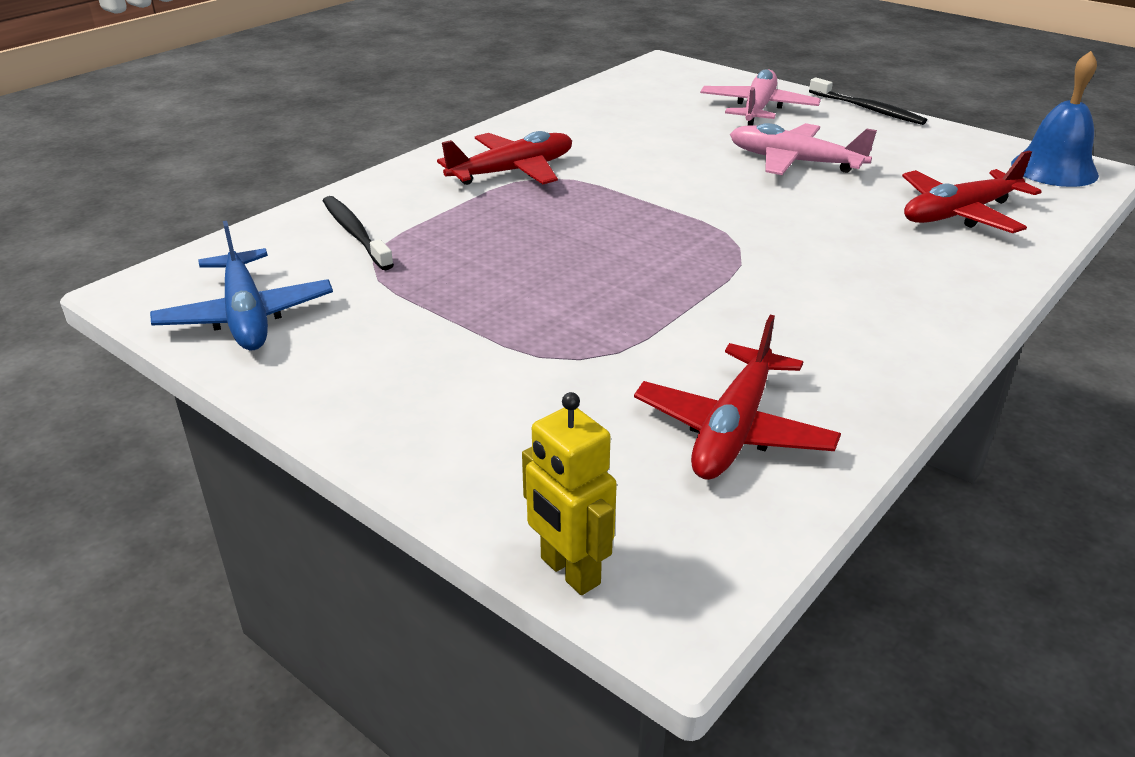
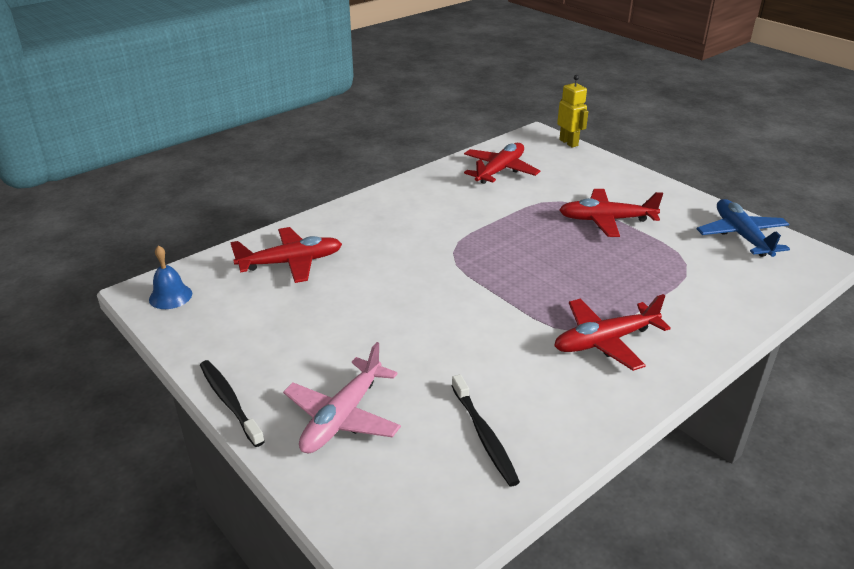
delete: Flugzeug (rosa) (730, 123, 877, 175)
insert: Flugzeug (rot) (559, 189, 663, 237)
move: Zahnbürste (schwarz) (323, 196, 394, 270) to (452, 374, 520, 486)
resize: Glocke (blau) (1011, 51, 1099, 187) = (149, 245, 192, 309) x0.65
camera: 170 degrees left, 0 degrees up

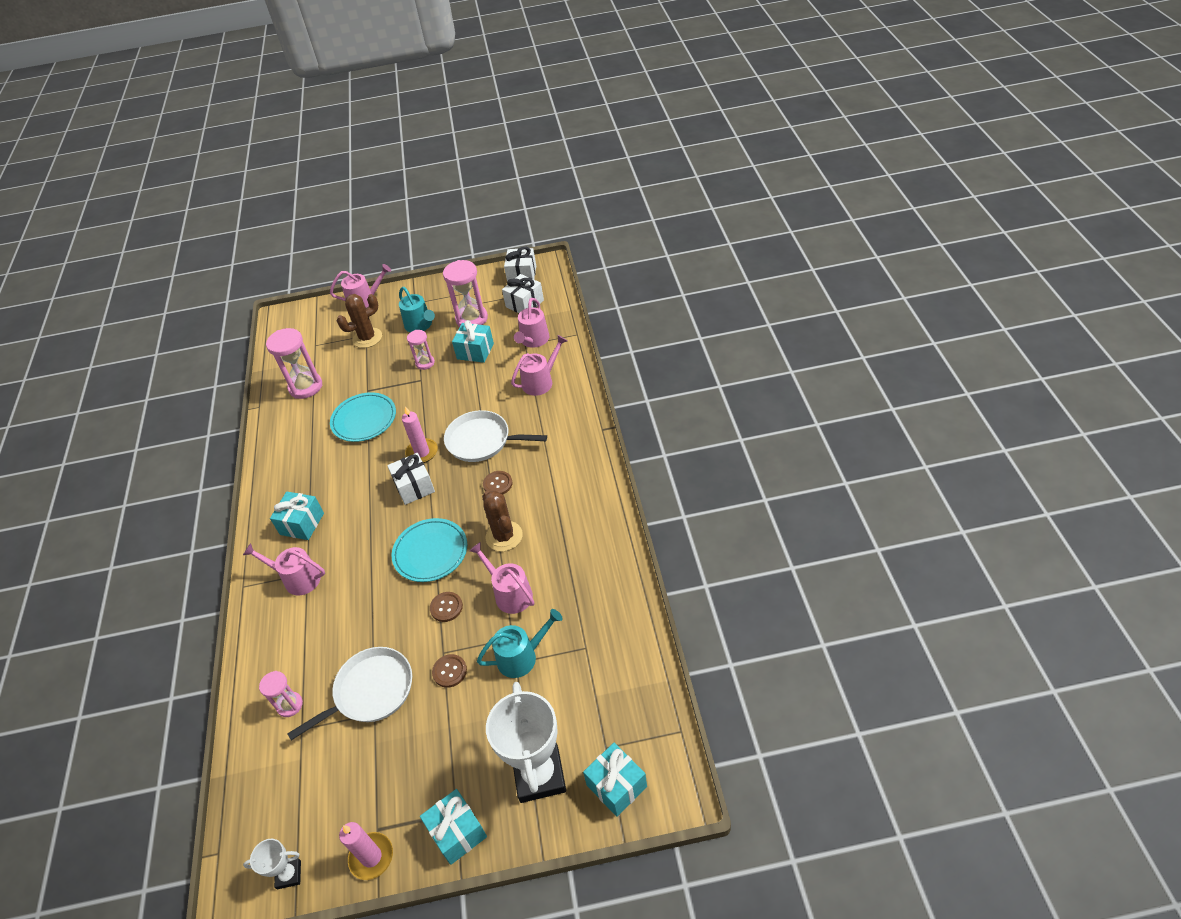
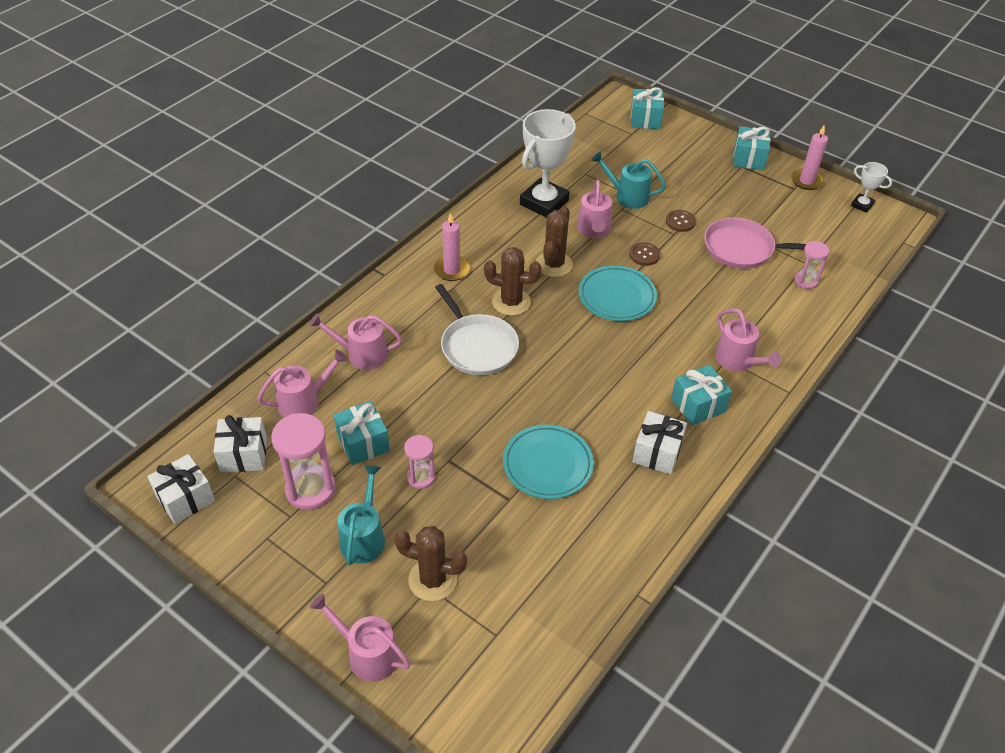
delete: Sanduhr (rosa) (266, 328, 322, 399)
move: Geschenk (weiß) (387, 453, 435, 505) to (632, 411, 687, 475); Kerze (rosa) (402, 406, 438, 463) to (434, 213, 470, 281); Pokal (weiß) (486, 682, 566, 803) to (520, 109, 576, 218)
replace: Knopf (braun) (483, 471, 513, 494) to Kaktus (braun) (484, 247, 542, 316)
recolor: Pfanne (weiß) (287, 647, 412, 741) to Pfanne (rosa) (704, 218, 806, 269)
camera: 140 degrees left, 0 degrees up

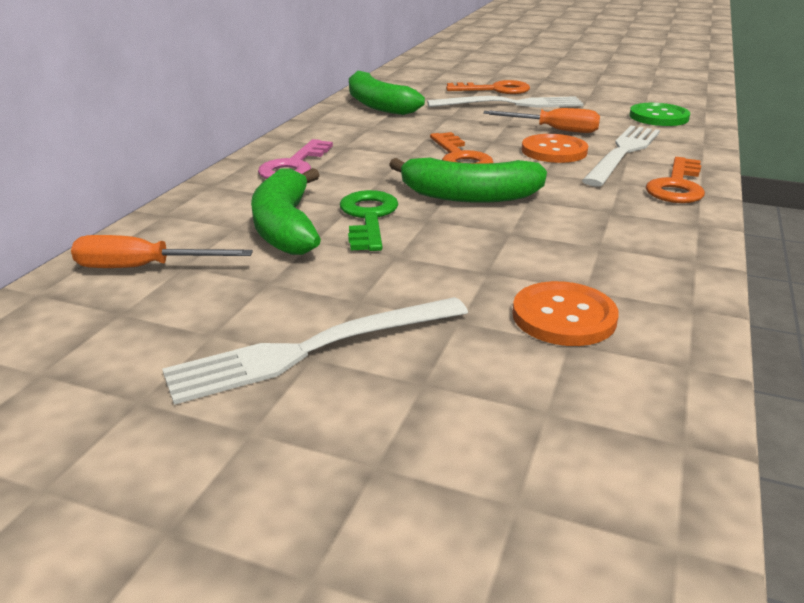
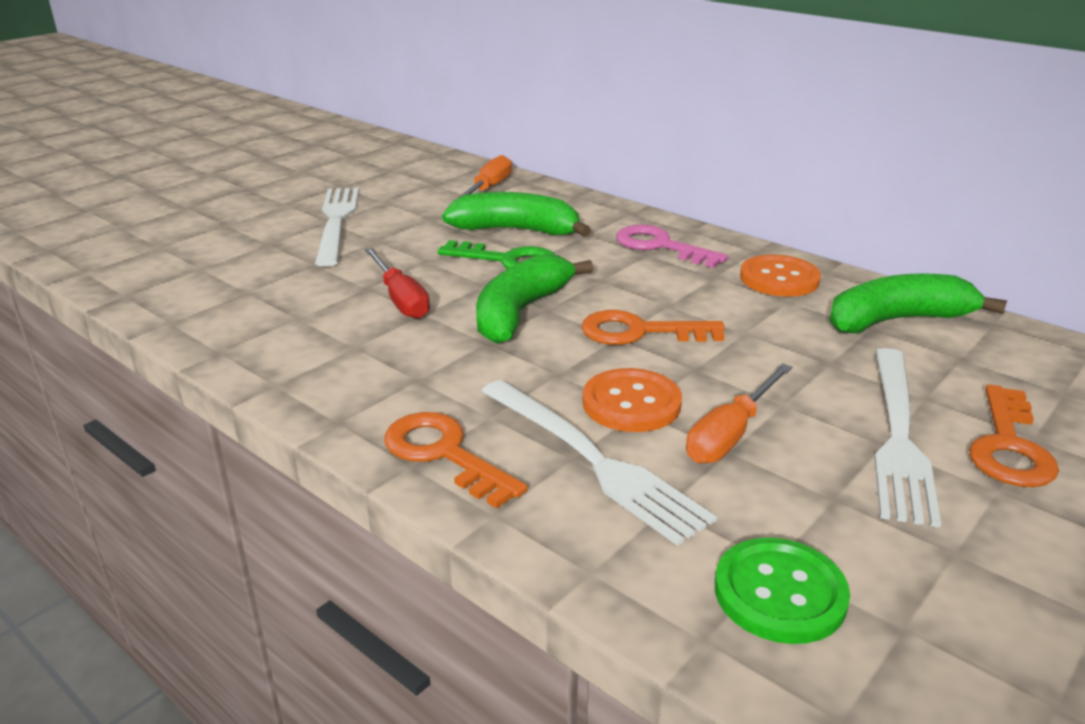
insert: Schraubenzieher (rot) (365, 248, 430, 319)
move: Knopf (orange) (512, 281, 619, 346) to (740, 254, 821, 297)
camera: 110 degrees right, 0 degrees up

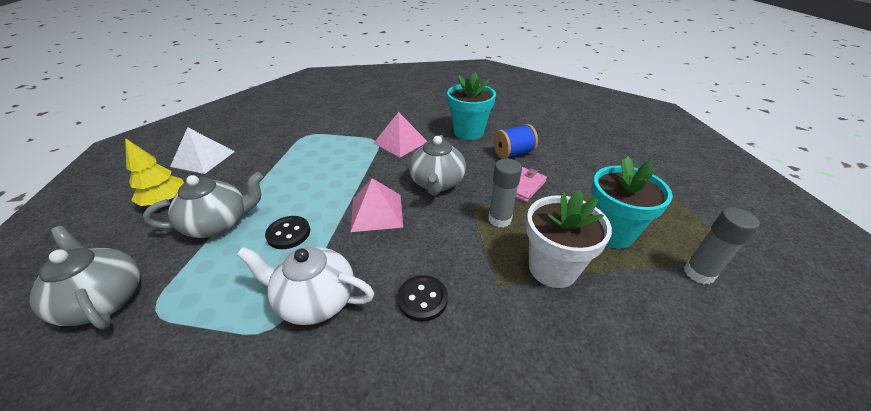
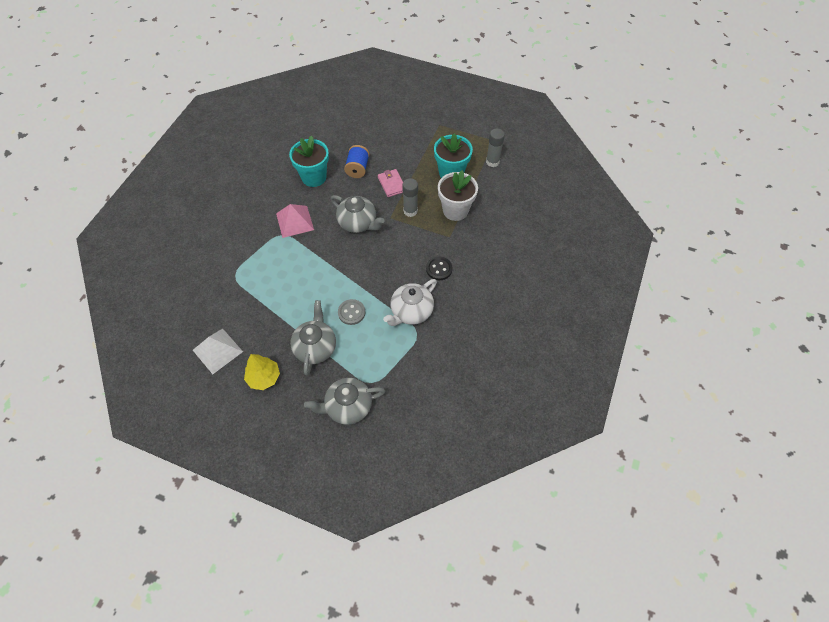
delete: Pyramide (rosa) (351, 178, 403, 232)
recolor: Knopf (schwarz) (265, 216, 310, 249) to Knopf (grau) (338, 299, 366, 325)
camera: 60 degrees left, 20 degrees up

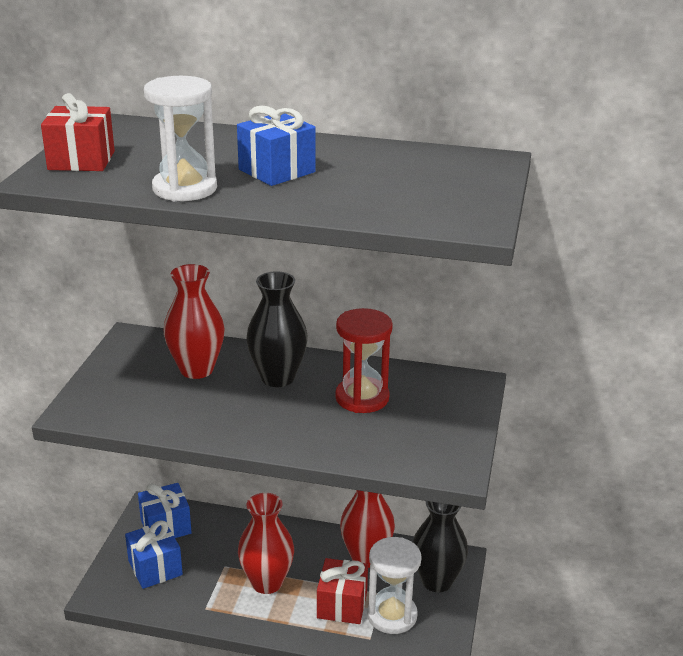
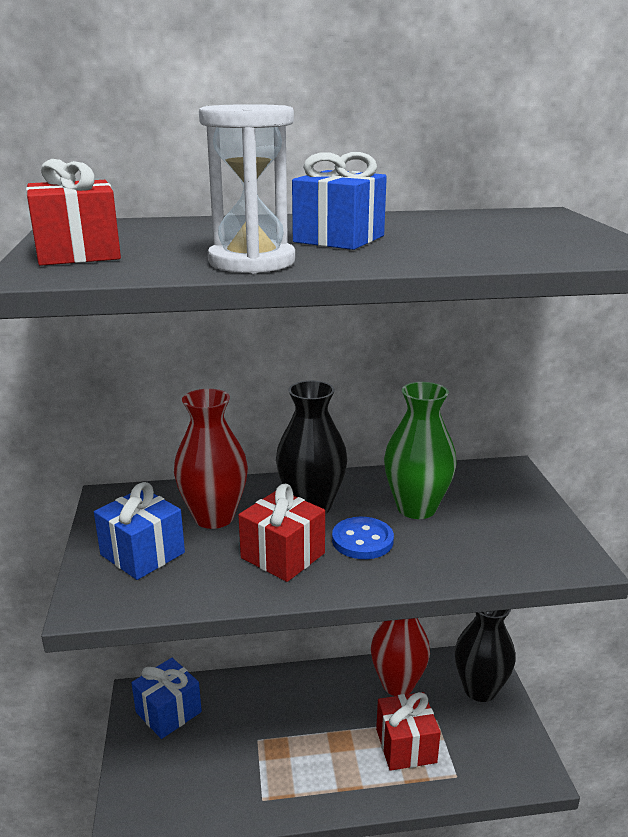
delete: Vase (rot) (238, 493, 294, 594); Sanduhr (weiß) (367, 537, 422, 634)
insert: Geschenk (rot) (238, 484, 325, 582); Knopf (blau) (332, 517, 394, 559)
move: Geschenk (blau) (125, 520, 183, 589) to (94, 482, 185, 580)
replace: Sanduhr (rot) (335, 308, 393, 413) to Vase (grün) (384, 382, 456, 519)
camera: 20 degrees left, 5 degrees down

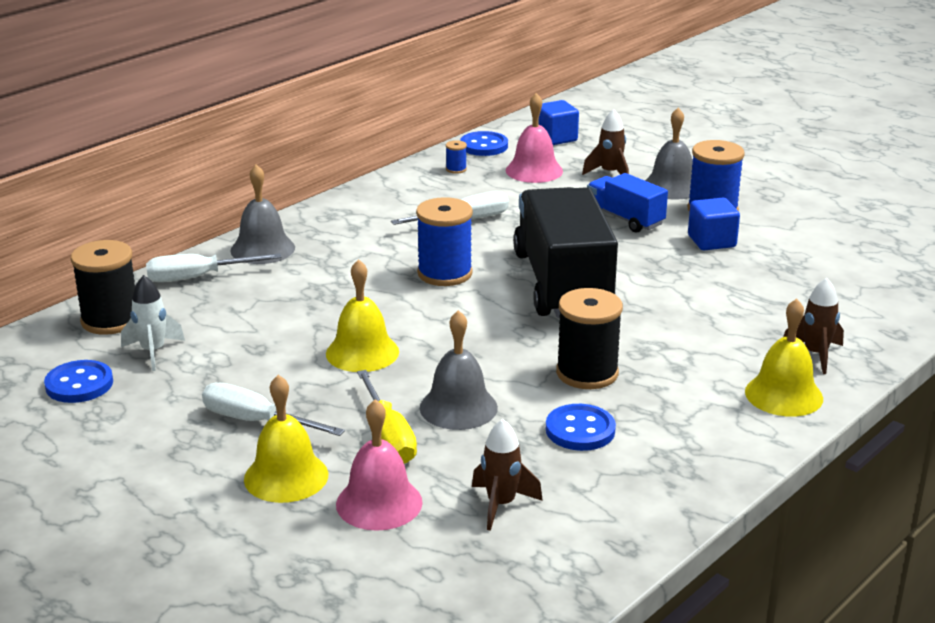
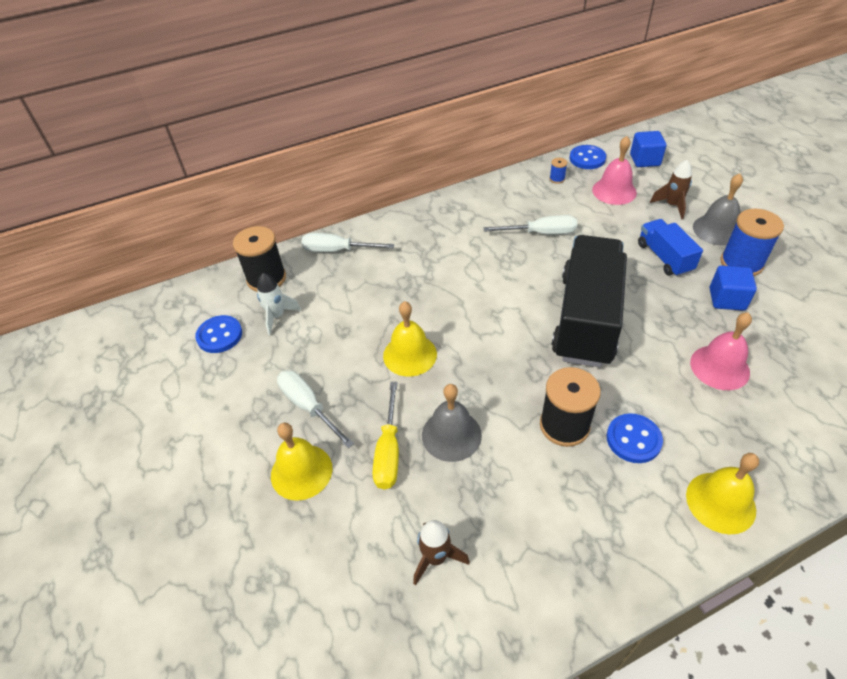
delete: Glocke (grau) (230, 164, 295, 264); Garnrolle (blau) (416, 197, 473, 286); Rakete (braun) (783, 278, 844, 374)
move: Glocke (rosa) (336, 399, 423, 531) to (690, 312, 752, 390); Knopf (blau) (546, 404, 616, 451) to (607, 413, 663, 463)
camera: 25 degrees right, 20 degrees up

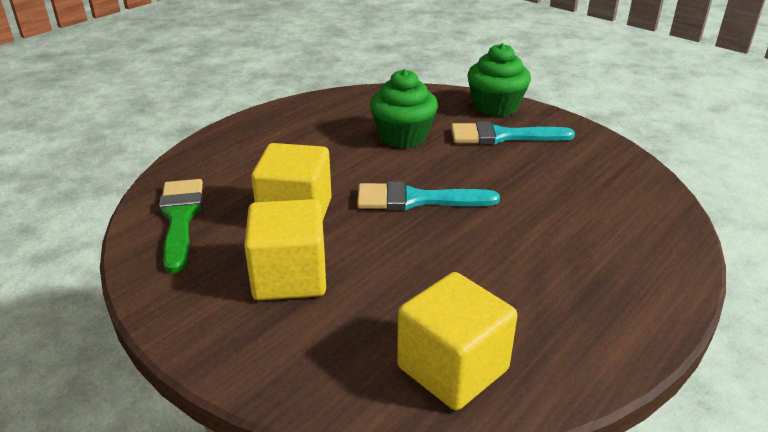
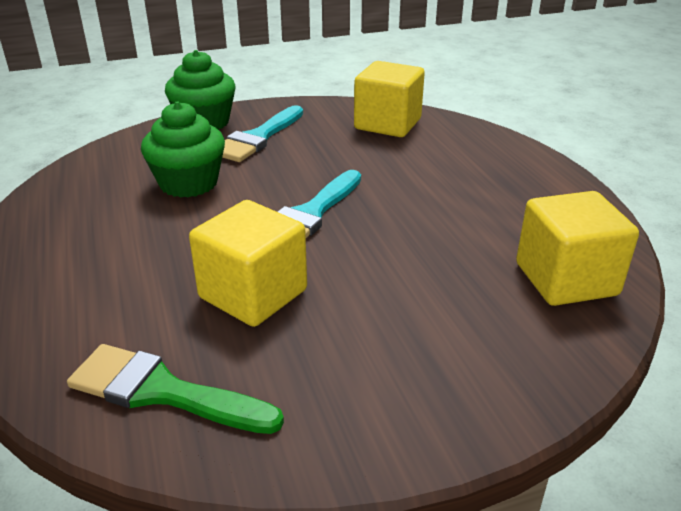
move: Kubus (gelb) (244, 199, 326, 300) to (354, 61, 425, 137)
camera: 60 degrees left, 0 degrees up

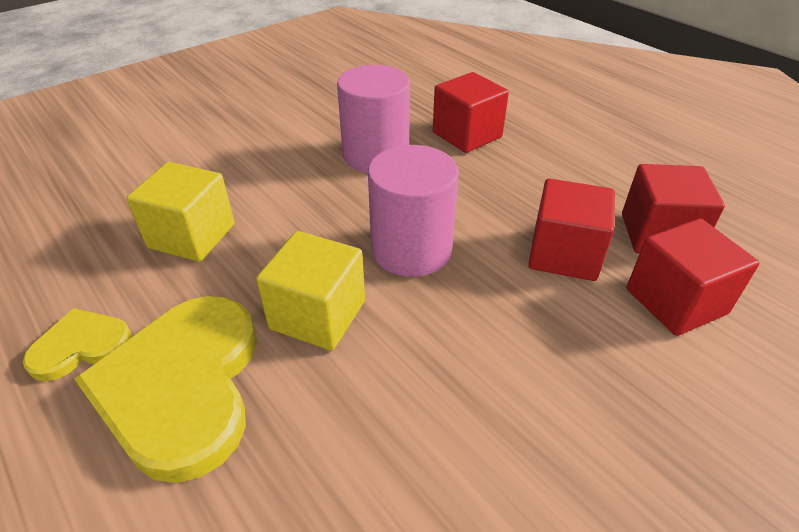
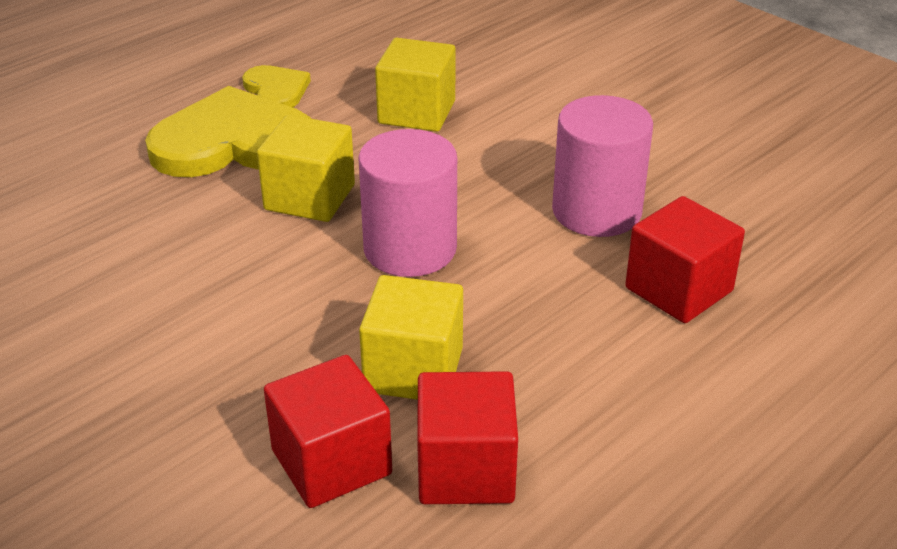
recolor: Kubus (rot) (528, 179, 615, 281) to Kubus (gelb) (359, 275, 463, 400)
camera: 85 degrees right, 5 degrees down

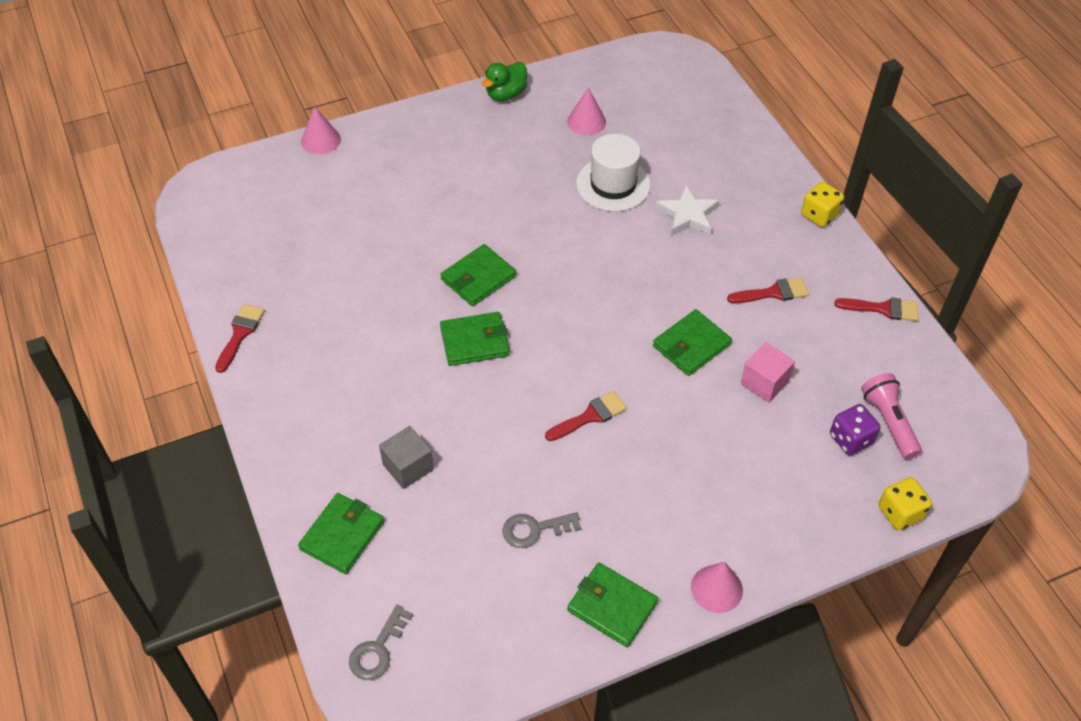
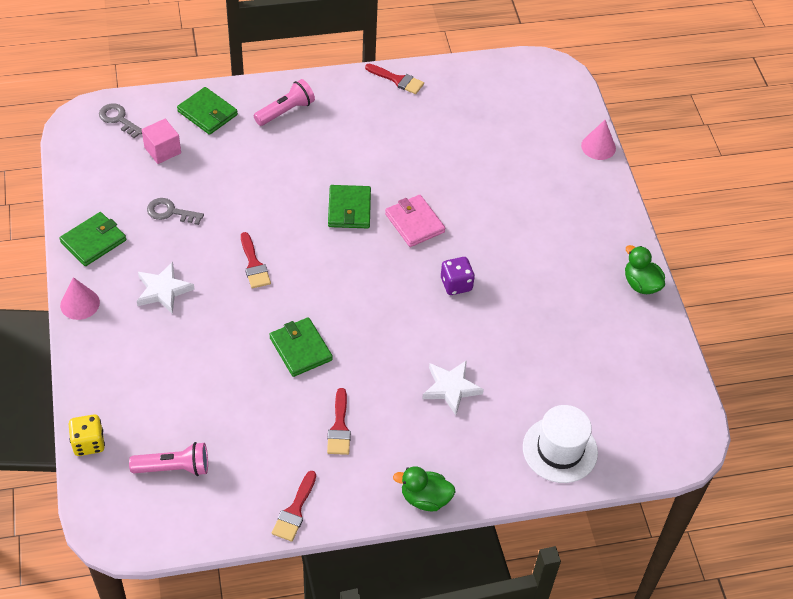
delete: Kubus (grau) (379, 426, 434, 489); Kegel (rosa) (567, 87, 606, 135)
insert: Stern (weiß) (137, 262, 194, 314); Taschenlampe (rosa) (254, 79, 315, 126)
move: Hut (weiß) (576, 134, 651, 211) to (523, 405, 598, 483); Kubus (rosa) (740, 342, 795, 403) to (142, 119, 181, 164); Spielwürfel (lila) (830, 404, 880, 455) to (441, 257, 475, 295)
replace: Spielwürfel (gelb) (801, 182, 844, 227) to Ente (grün) (393, 466, 456, 511)
recolor: Geldbörse (grün) (441, 244, 516, 306) to Geldbörse (rosa) (385, 195, 445, 247)
rotate: Schlüssel (grau) (502, 512, 581, 548) = (147, 198, 204, 225) 75 degrees counterclockwise
camera: 100 degrees right, 0 degrees up

